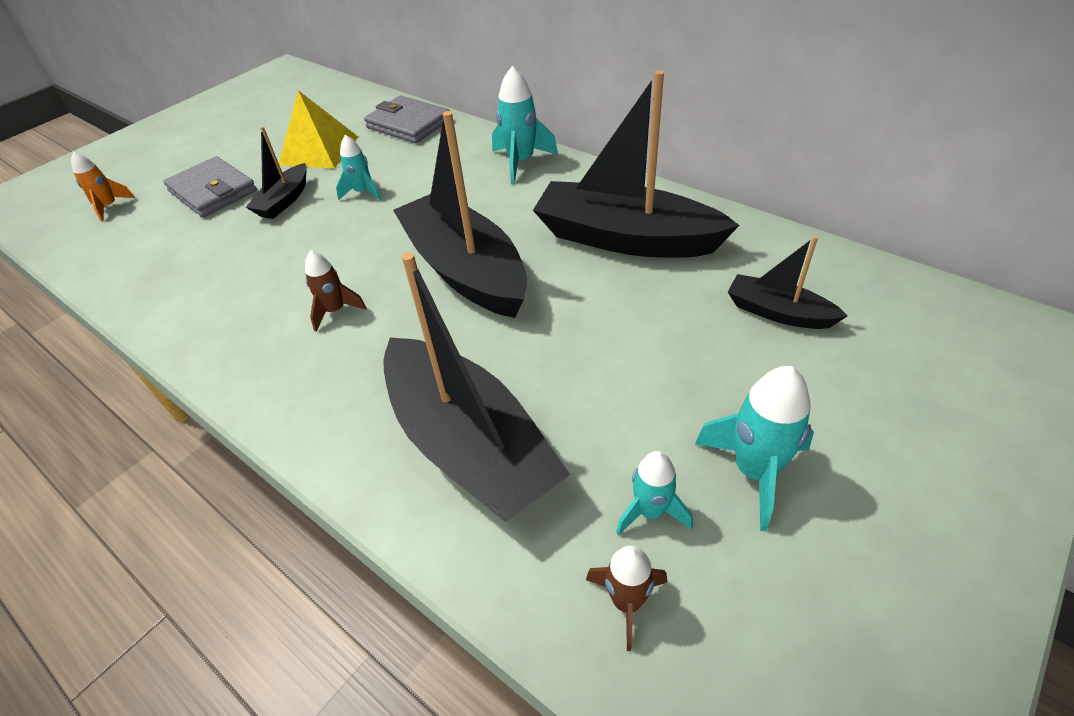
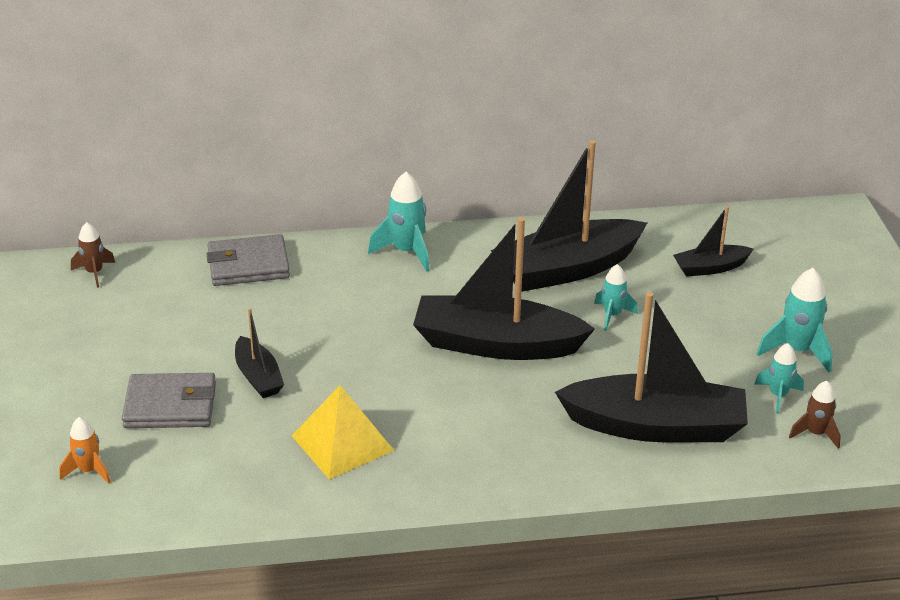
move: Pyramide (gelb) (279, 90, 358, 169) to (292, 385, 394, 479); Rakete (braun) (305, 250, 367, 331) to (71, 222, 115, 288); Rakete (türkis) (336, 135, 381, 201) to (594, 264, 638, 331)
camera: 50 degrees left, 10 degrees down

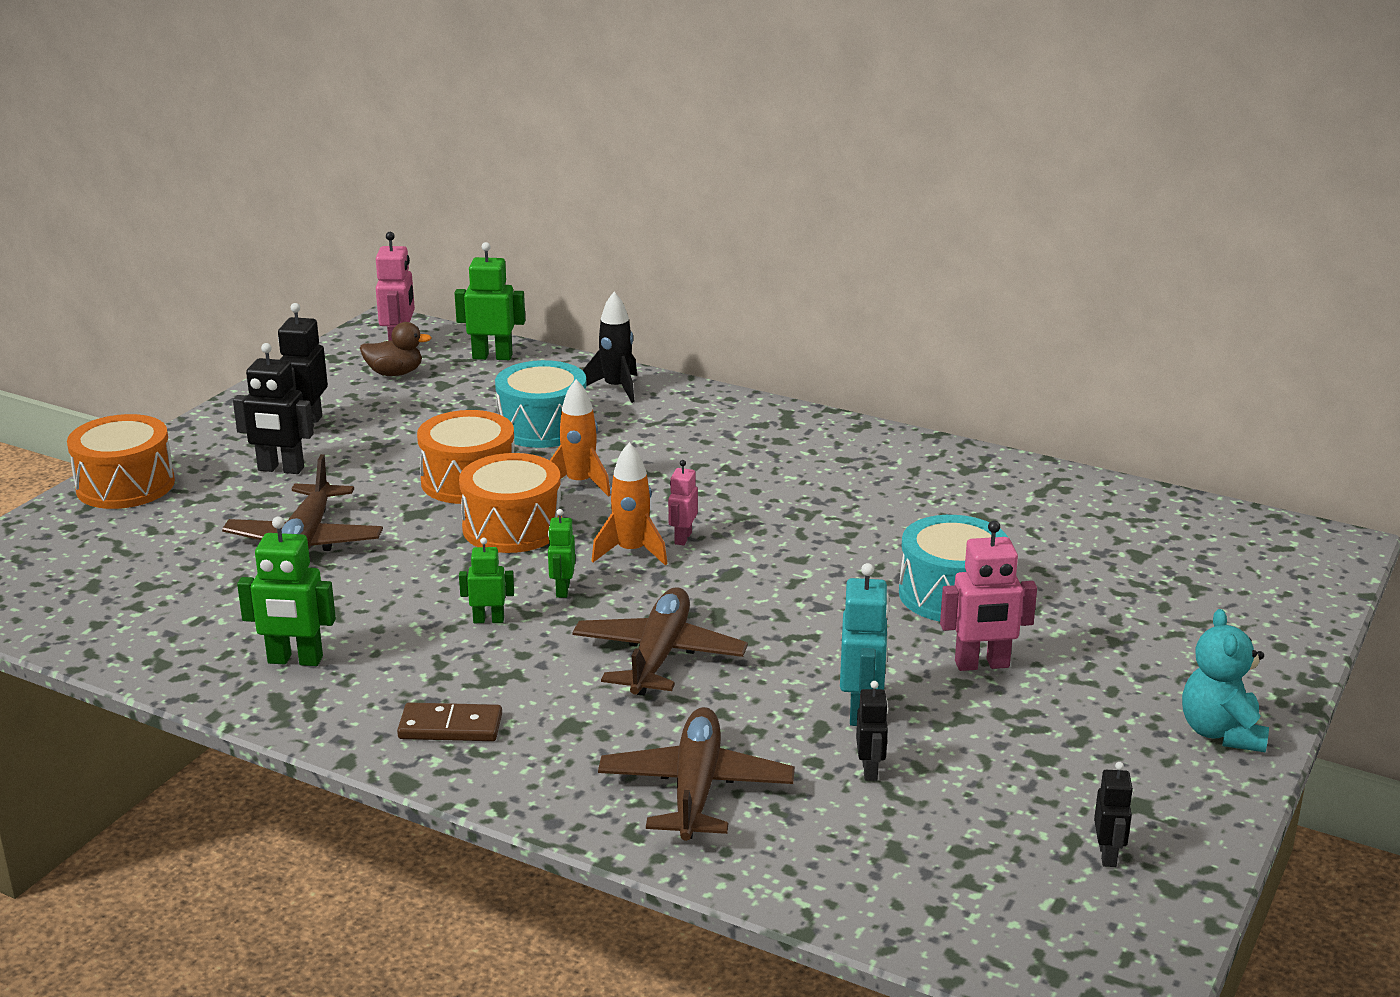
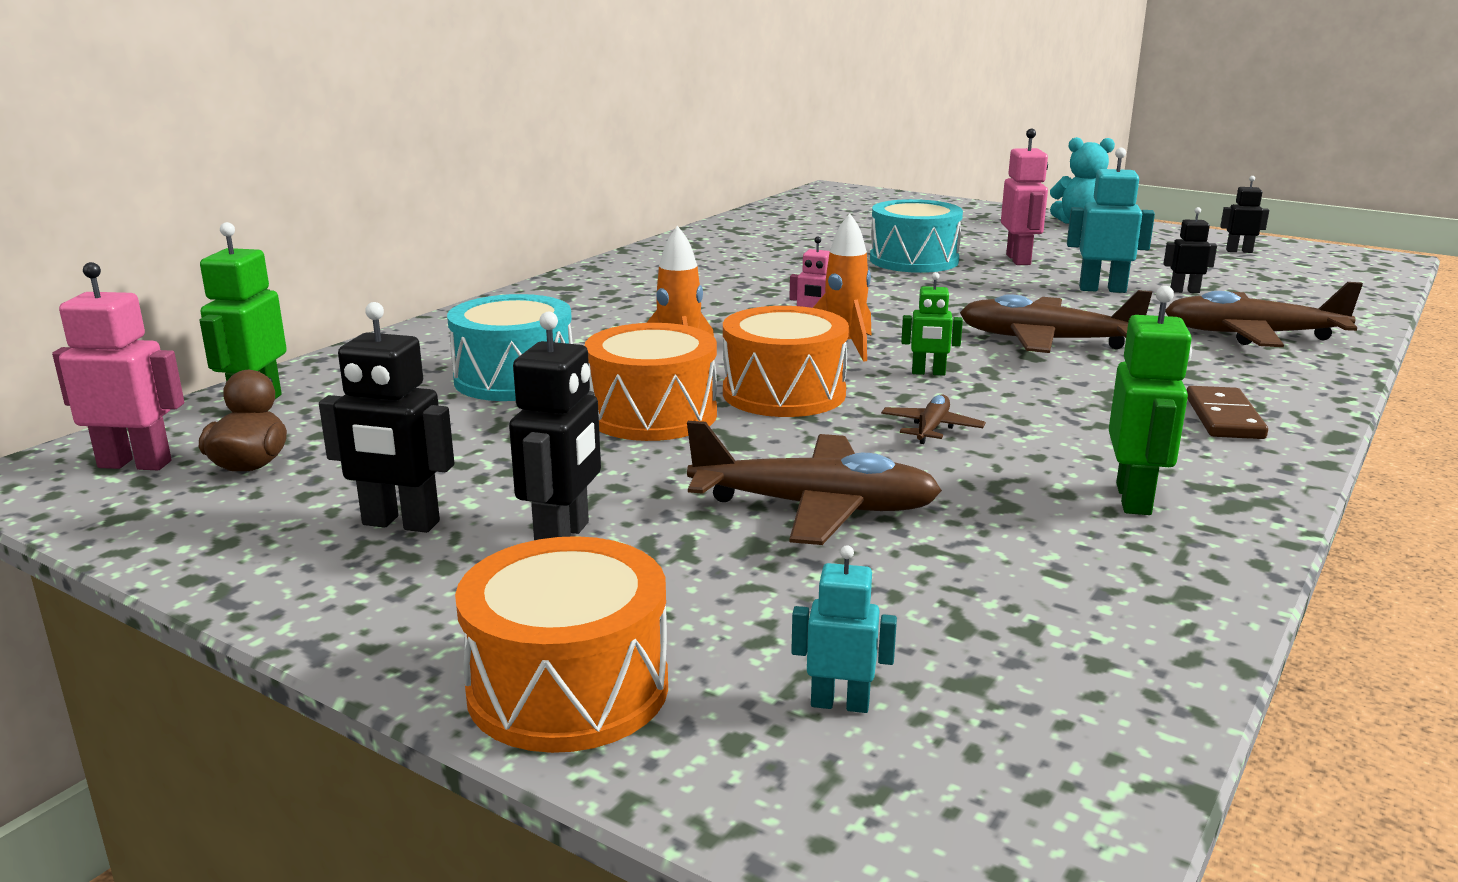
delete: Roboter (grün) (459, 538, 514, 623); Rakete (schwarz) (582, 292, 637, 403)
insert: Roboter (türkis) (791, 545, 897, 713); Flugzeug (braun) (881, 395, 986, 444)
camera: 85 degrees left, 5 degrees down

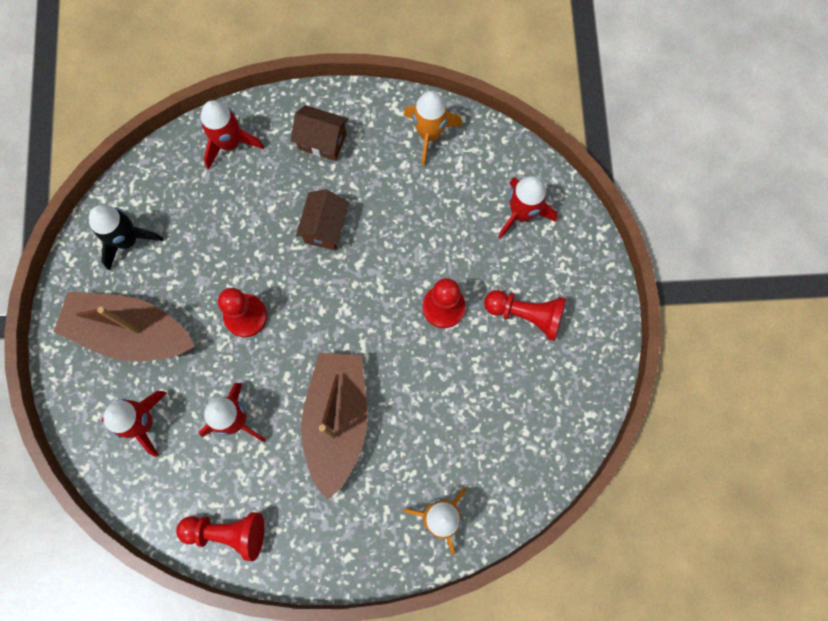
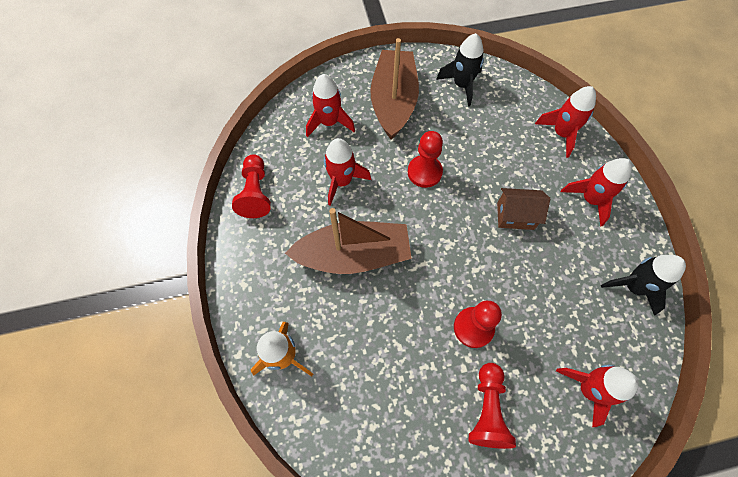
replace: Haus (braun) (291, 105, 348, 161) to Rakete (rot) (561, 158, 632, 227)
recolor: Rakete (orange) (404, 91, 462, 166) to Rakete (schwarz) (601, 255, 686, 316)
camera: 80 degrees right, 10 degrees down

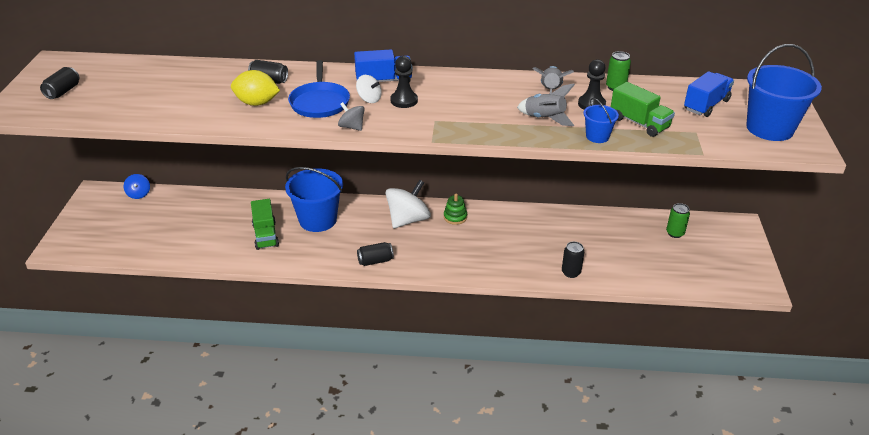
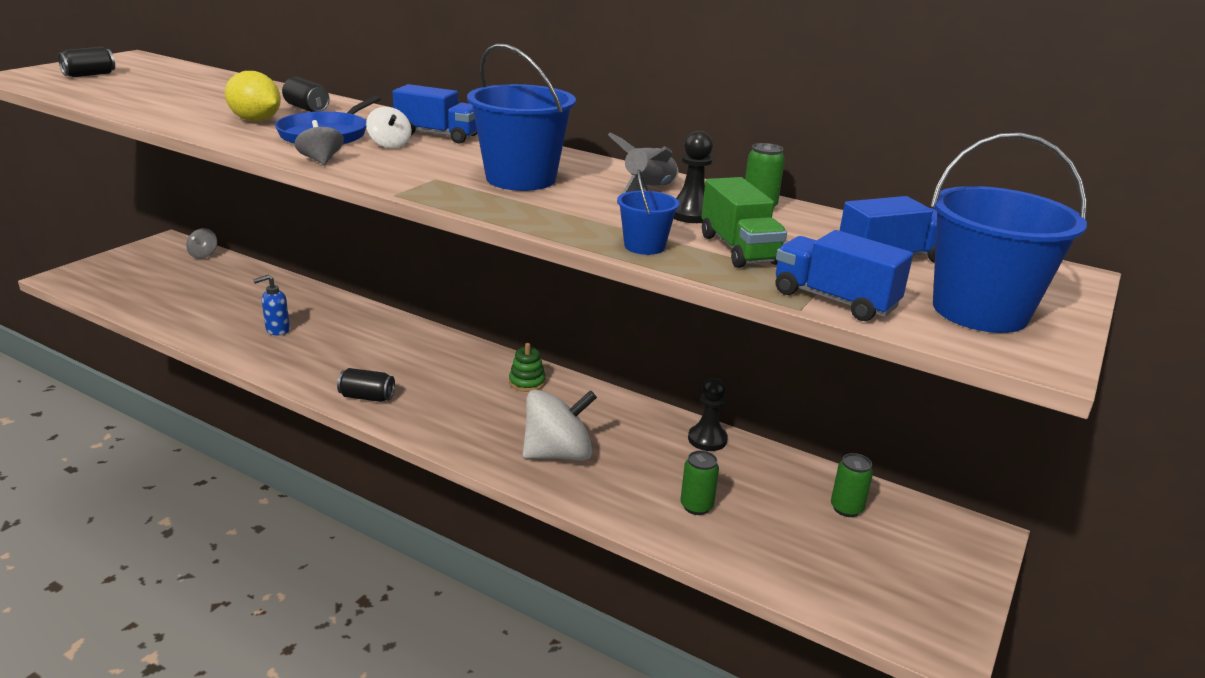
delete: Rakete (grau) (517, 83, 575, 126); Dose (schwarz) (562, 241, 584, 278)
insert: Dose (grün) (680, 450, 719, 515); Lastwagen (blau) (776, 230, 913, 321)
move: Eimer (blau) (285, 167, 343, 232) to (467, 43, 576, 191); Kreisel (weiß) (386, 180, 431, 228) to (523, 390, 597, 461); Bauer (schwarz) (390, 56, 418, 108) to (688, 378, 728, 451)
replace: Lastwagen (grün) (251, 199, 279, 250) to Seifenspender (blau) (253, 275, 290, 335)
recolor: Kreisel (blau) (124, 174, 150, 199) to Kreisel (grau) (186, 228, 217, 259)
camera: 25 degrees right, 10 degrees down

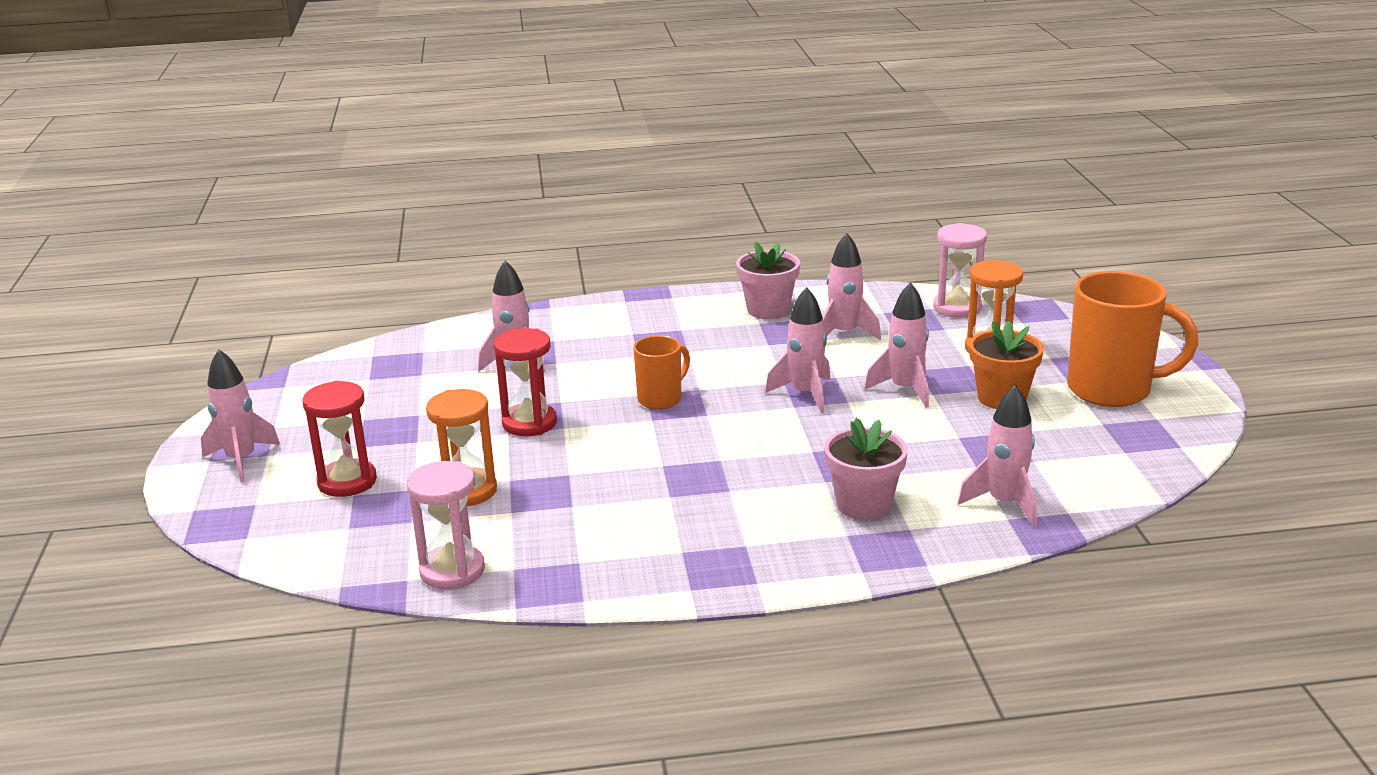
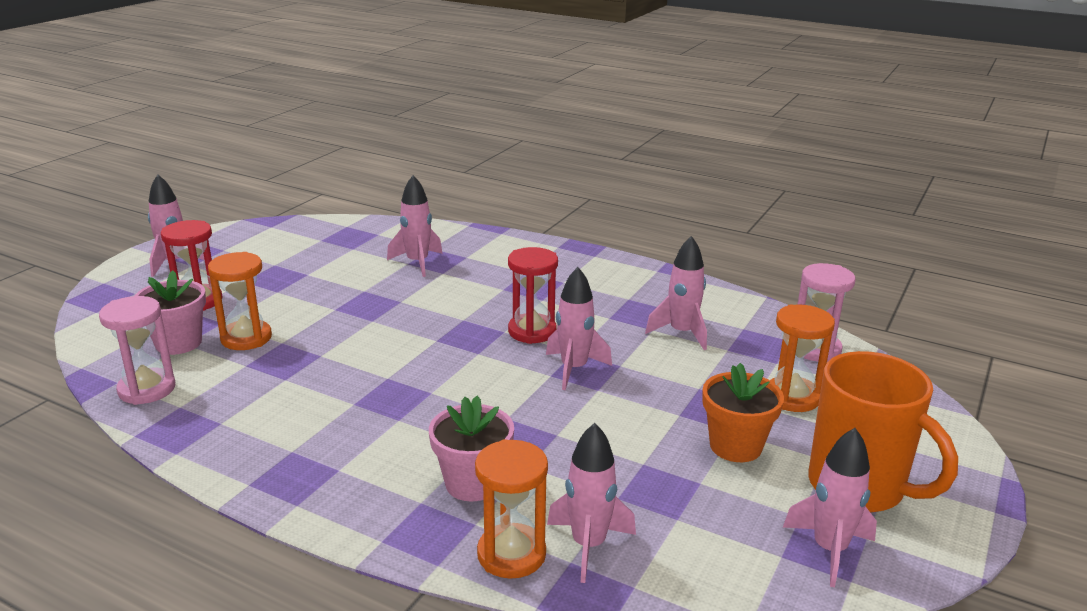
delete: Tasse (orange) (633, 335, 690, 410)
insert: Sanduhr (orange) (475, 439, 548, 579)
move: Sanduhr (rot) (494, 328, 557, 436) to (508, 247, 558, 344); Blumentopf (rosa) (736, 242, 800, 319) to (135, 270, 206, 355); Rakete (rosa) (864, 282, 929, 408) to (783, 428, 877, 587)
camera: 35 degrees right, 0 degrees up

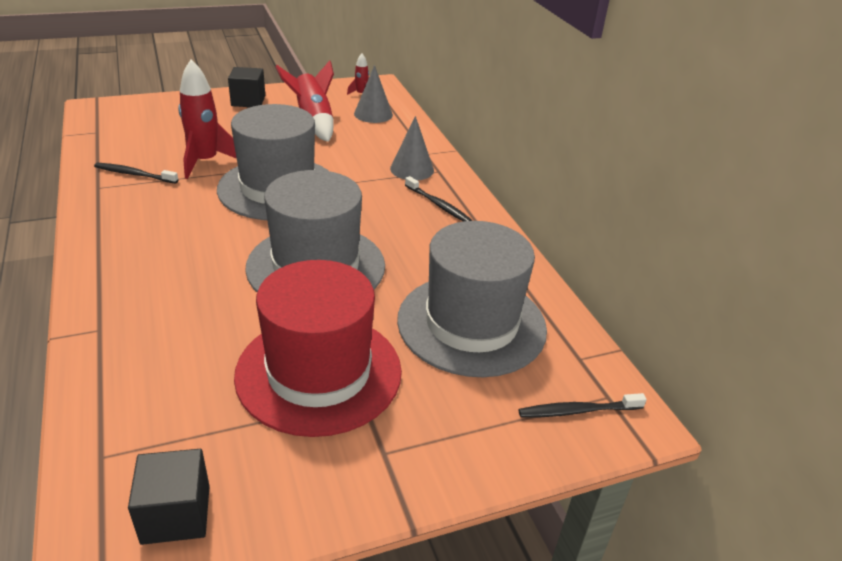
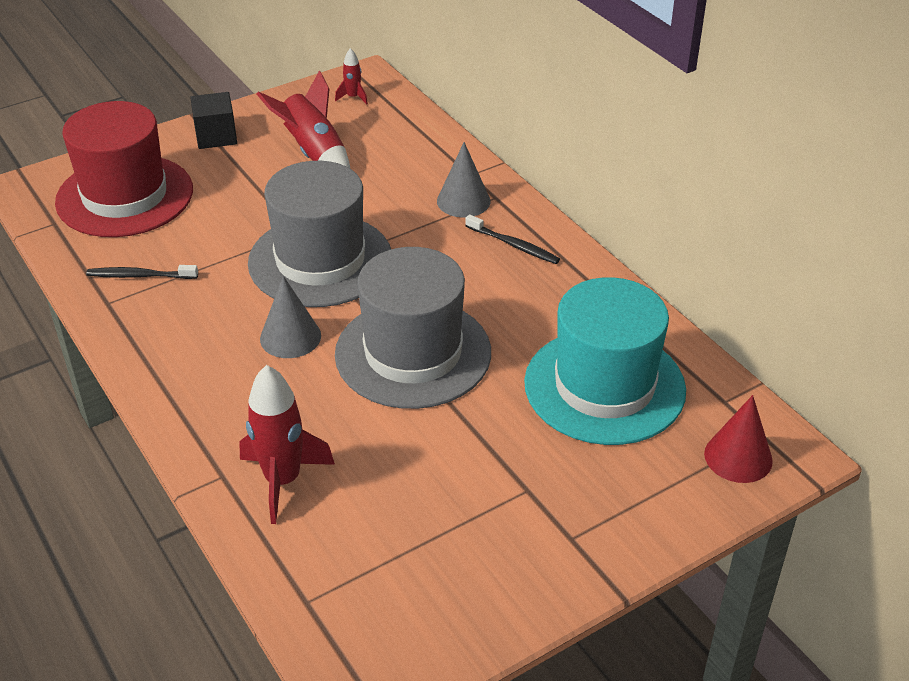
delete: Kubus (schwarz) (128, 449, 210, 545)
move: Rakete (rot) (178, 60, 237, 179) to (239, 365, 335, 524); Hut (rot) (234, 260, 402, 437) to (55, 101, 193, 237); Kegel (grau) (354, 65, 393, 123) to (260, 276, 321, 358)
replace: Zahnbürste (schwarz) (519, 393, 647, 417) to Kegel (rot) (704, 395, 773, 483)
recolor: Hut (grau) (397, 221, 547, 377) to Hut (türkis) (524, 277, 686, 445)
camera: 10 degrees left, 5 degrees up

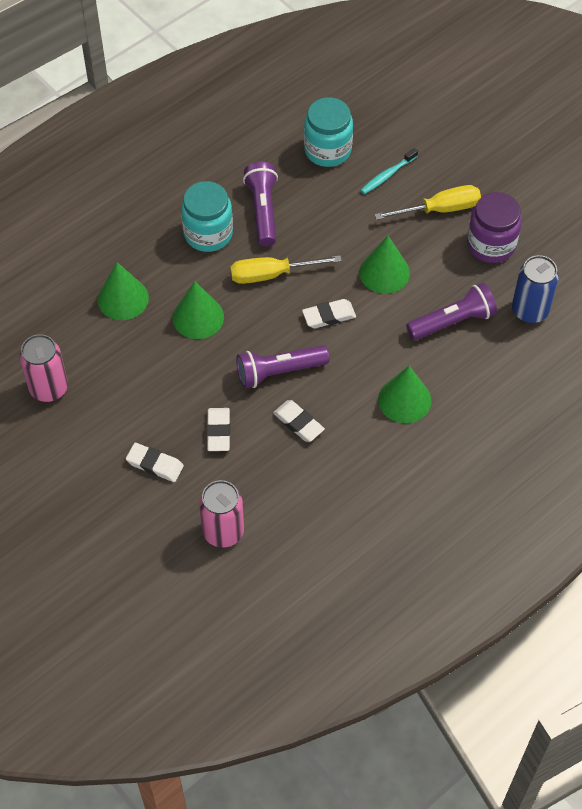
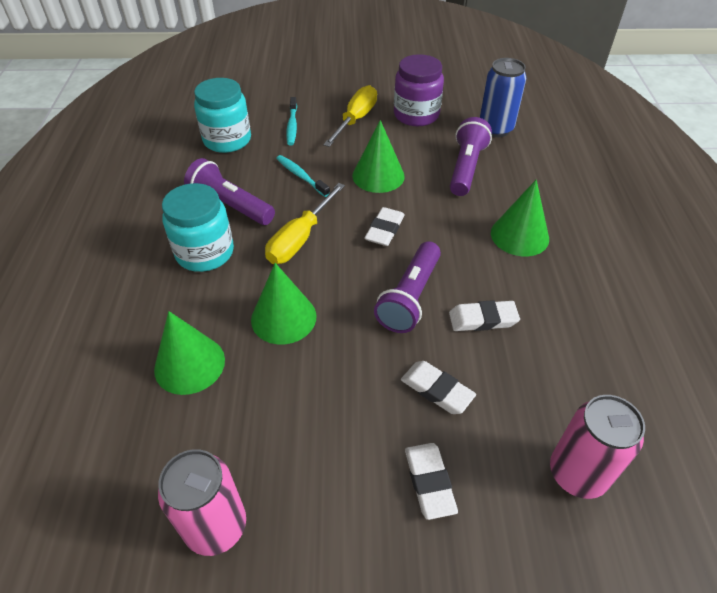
insert: Zahnbürste (türkis) (276, 155, 330, 197)
rotate: Radiergummi (weiß) (126, 443, 184, 482) = (405, 443, 458, 520) 75 degrees counterclockwise
camera: 50 degrees left, 10 degrees down

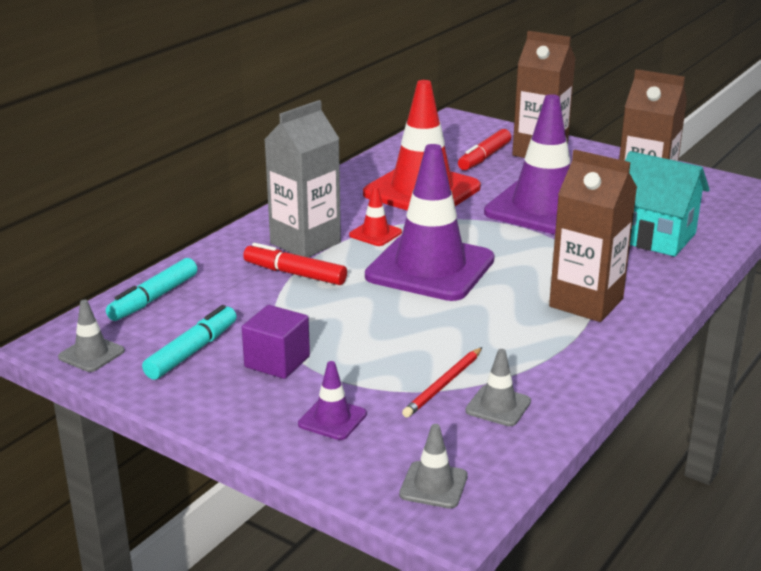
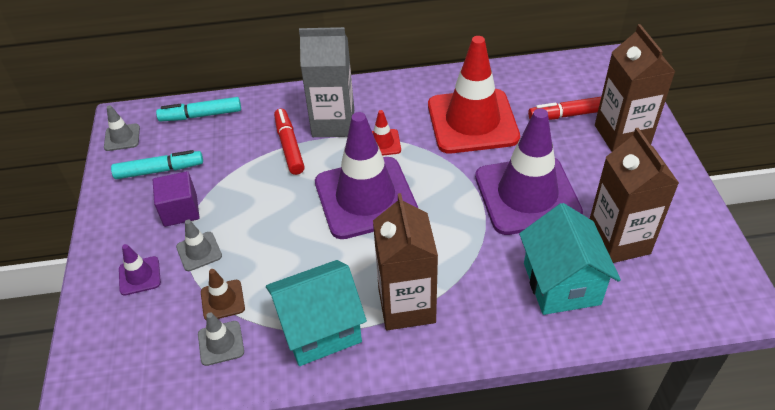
insert: Haus (türkis) (266, 260, 367, 366)
move: Leitkegel (grau) (399, 424, 468, 509) to (176, 219, 222, 271)
replace: Bleistift (rot) (402, 347, 482, 418) to Leitkegel (braun) (201, 269, 245, 320)
camera: 50 degrees right, 20 degrees up

